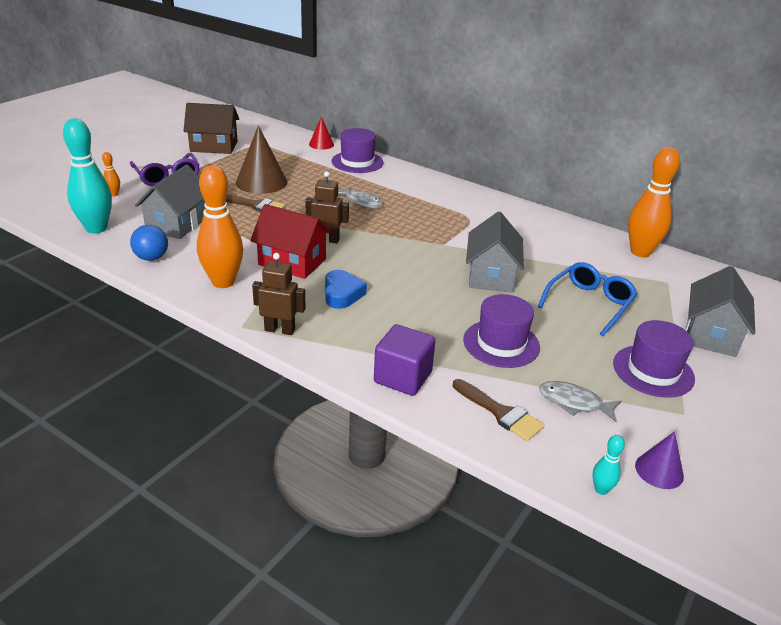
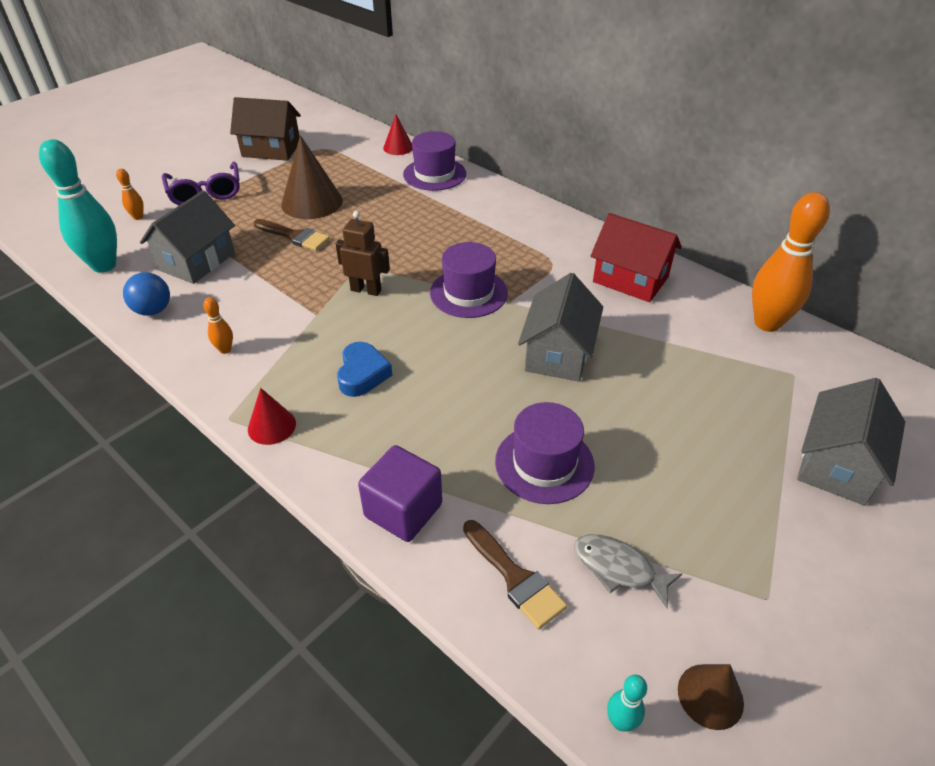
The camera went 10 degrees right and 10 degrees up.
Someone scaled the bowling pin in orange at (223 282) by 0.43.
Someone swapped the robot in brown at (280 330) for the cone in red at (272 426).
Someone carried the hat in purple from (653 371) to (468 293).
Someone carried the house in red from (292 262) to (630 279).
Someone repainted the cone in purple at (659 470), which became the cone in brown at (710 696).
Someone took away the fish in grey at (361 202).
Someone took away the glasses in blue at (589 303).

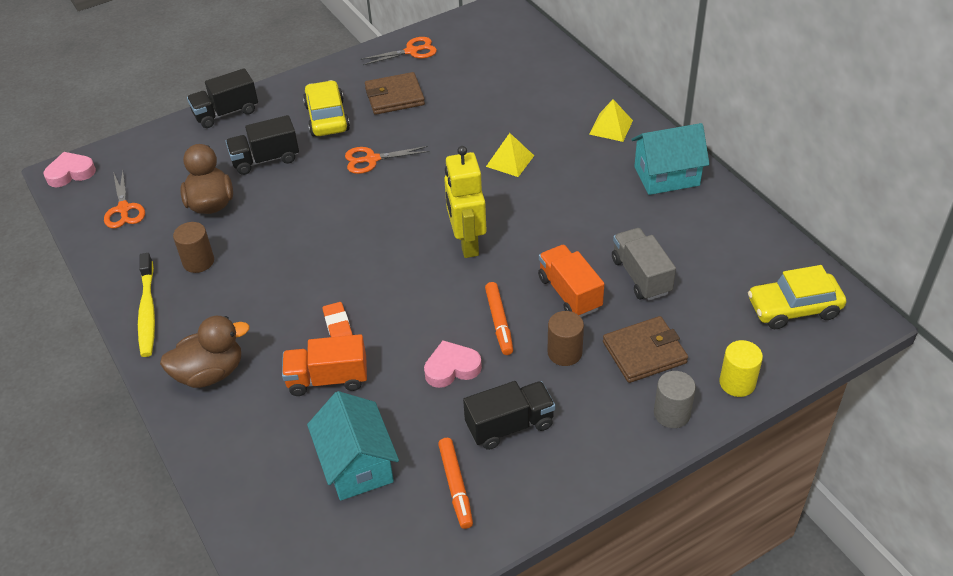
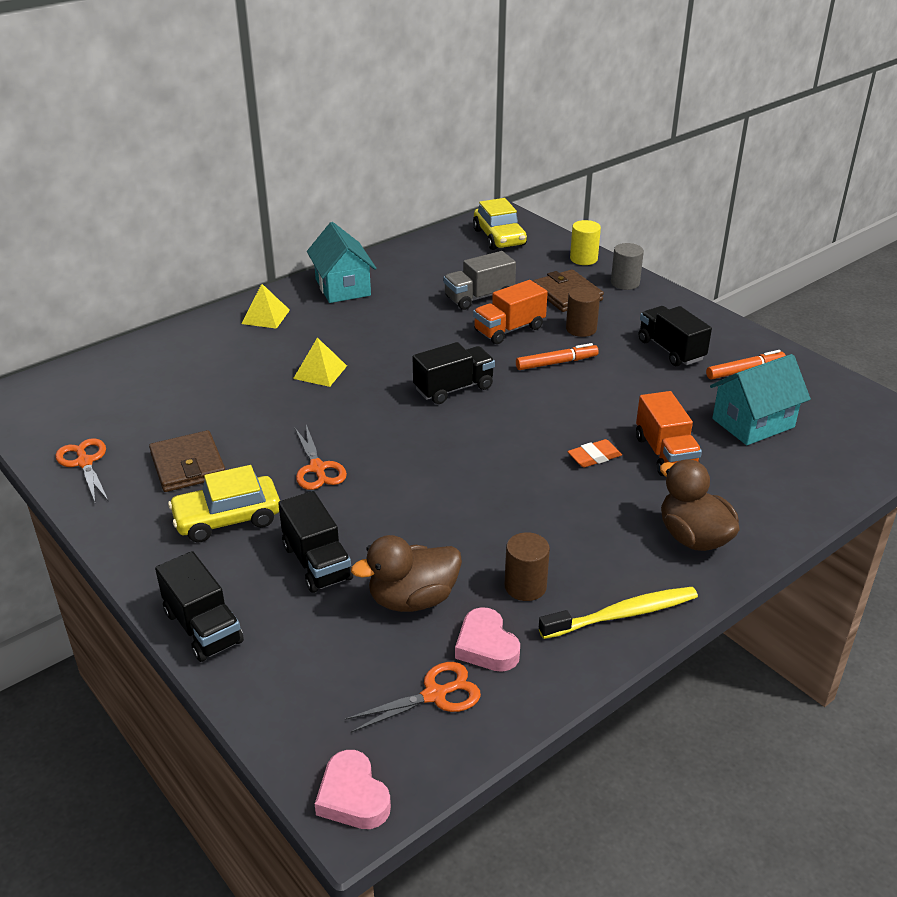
The camera went 100 degrees left and 10 degrees down.
Someone swapped the robot in yellow at (467 243) for the truck in black at (453 388).
Someone carried the heart in pink from (452 368) to (486 646).

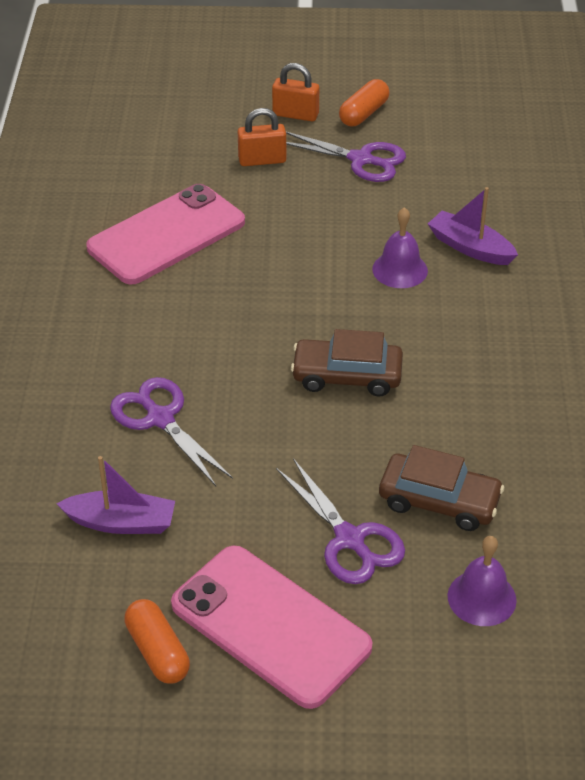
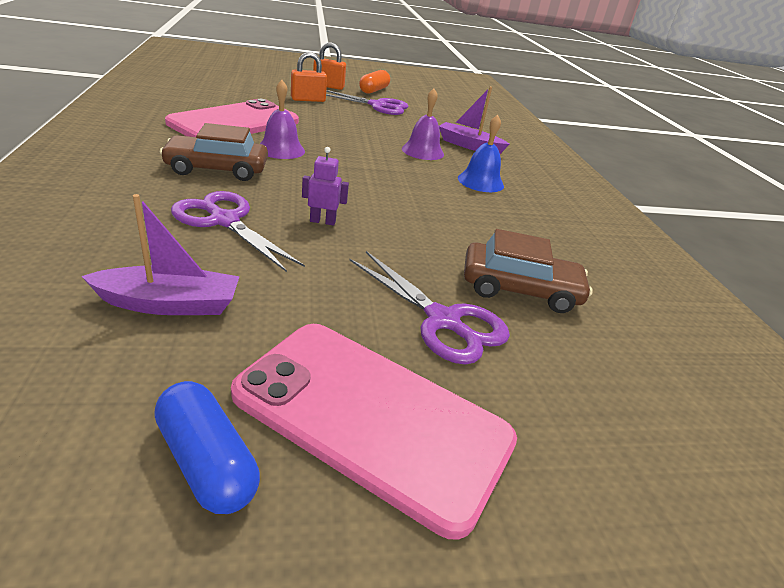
The camera went 15 degrees left and 10 degrees down.
Someone repainted the capsule in orange at (157 651), which became the capsule in blue at (207 461).
Someone carried the car in brown from (347 376) to (217 169).
Someone carried the bell in purple from (481 598) to (281 149).
Someone put down the robot in purple at (322 221).
Someone put down the bell in blue at (480 182).

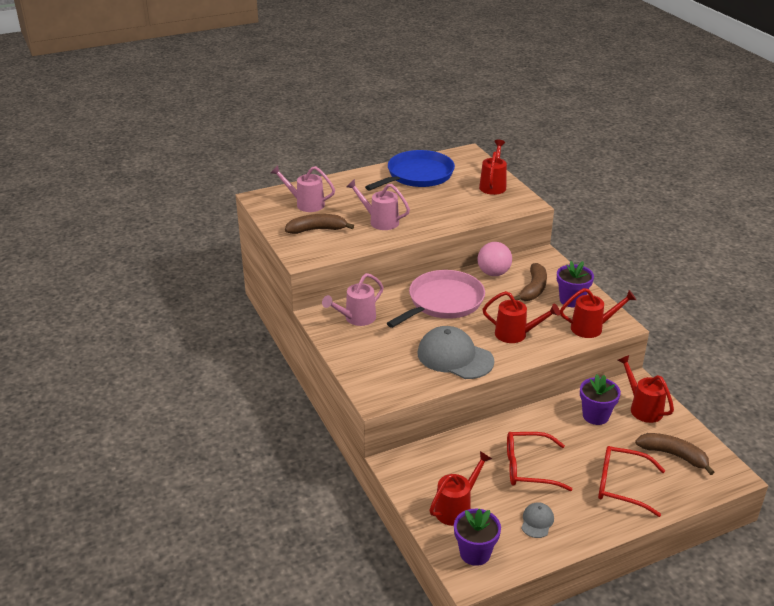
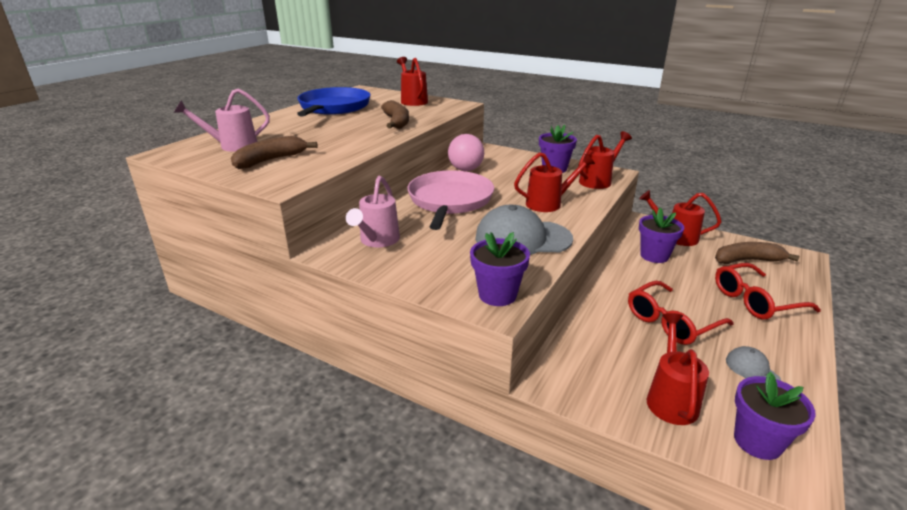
The camera went 35 degrees left and 5 degrees down.
Someone carried the banana in brown from (533 289) to (397 122).
Someone put down the flower pot in purple at (497 295).
Someone took away the watering can in pink at (380 221).

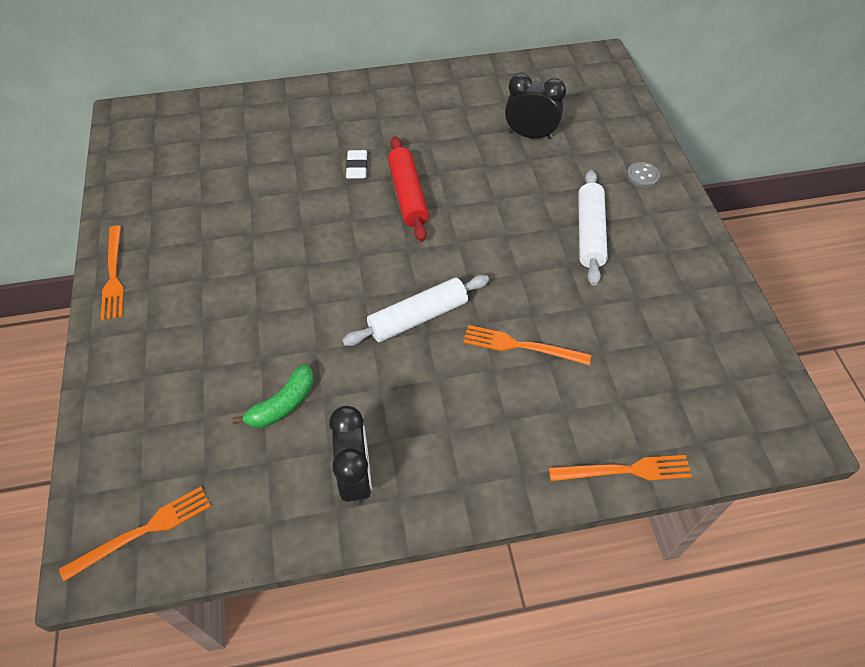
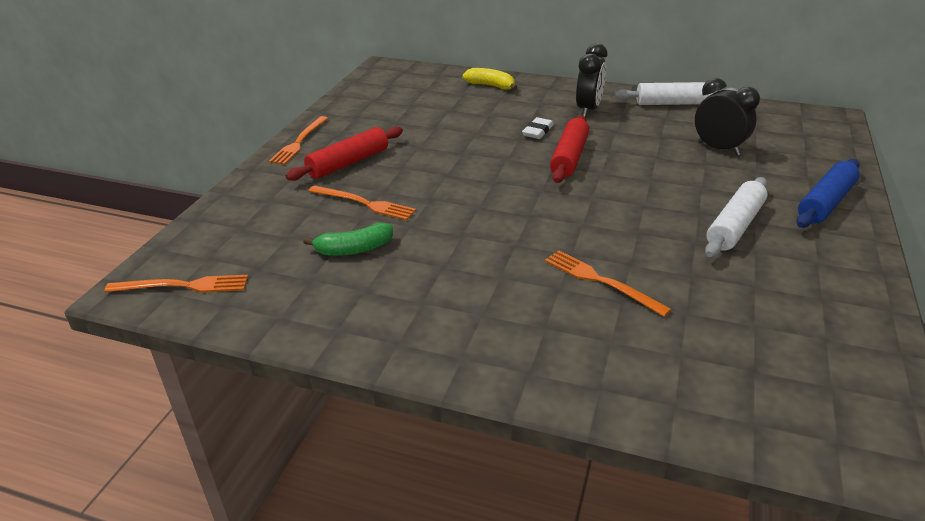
The camera went 30 degrees right and 20 degrees down.
Someone put down the rolling pin in red at (348 163).
Someone carried the fork in orange from (625 470) to (364 203).
Someone put down the banana in yellow at (491 86).
Someone carried the clock in black from (356 477) to (588 110).
Someone carried the rolling pin in white from (418 317) to (675 103).
Someone swapped the button in grey at (642 176) for the rolling pin in blue at (825 203).

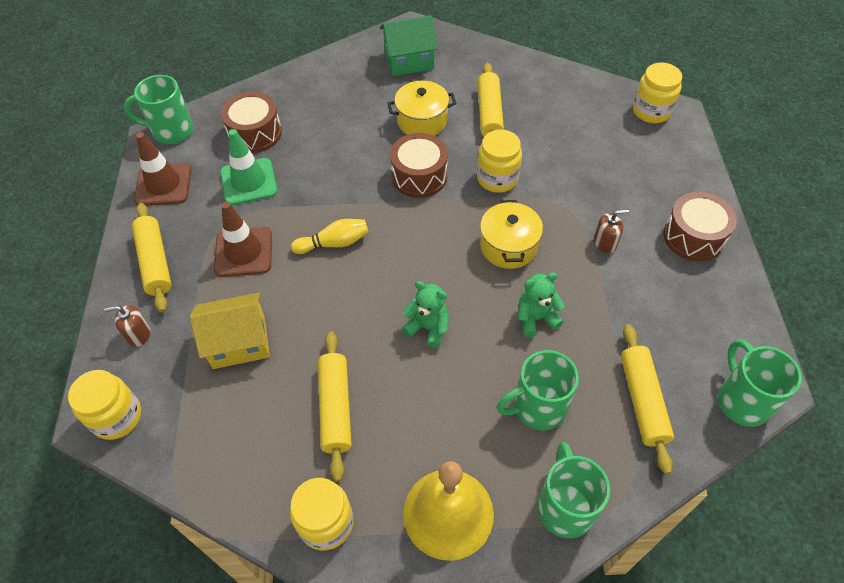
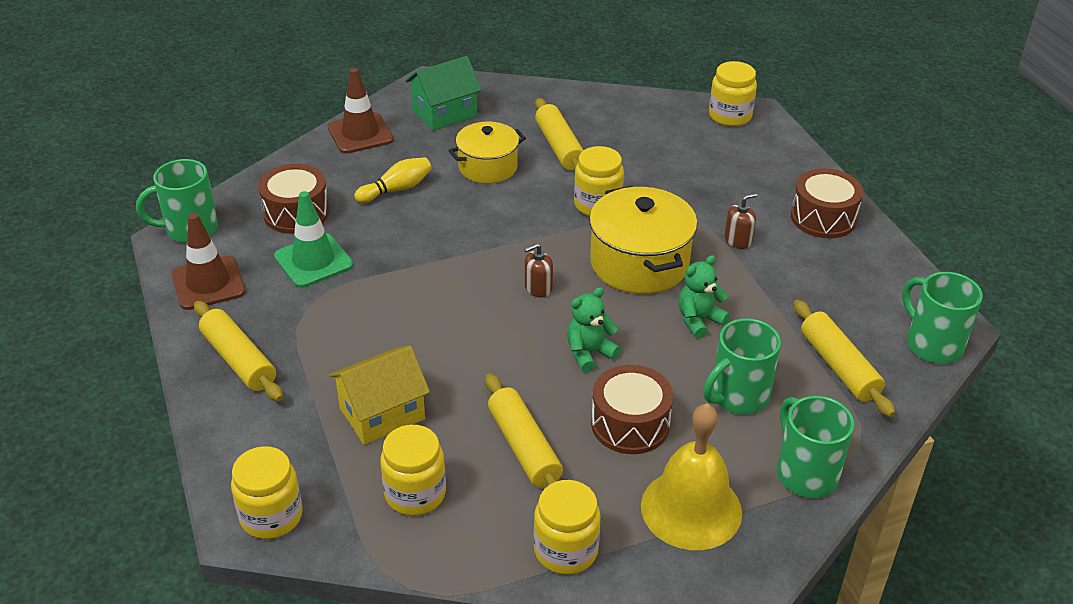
The camera went 20 degrees left and 15 degrees down.
Someone carried the traffic cone in brown from (243 252) to (360 134).
Someone carried the bowling pin in yellow from (334 243) to (396 189).
Someone put down the jar in yellow at (415 494).
Someone carried the soap dispenser in brown from (138 334) to (538 288).
Someone rotated the teddy bear in green at (428 327) by 45 degrees counterclockwise.
Someone scaled the pot in yellow at (508 246) by 1.52.
Someone carried the drum in brown from (419 176) to (630 424).

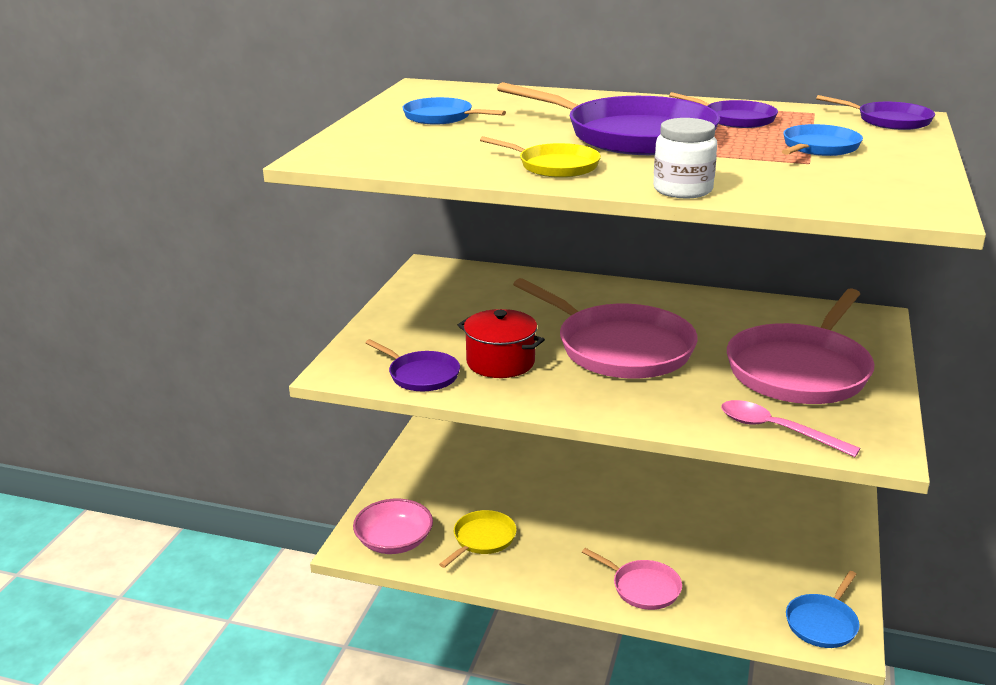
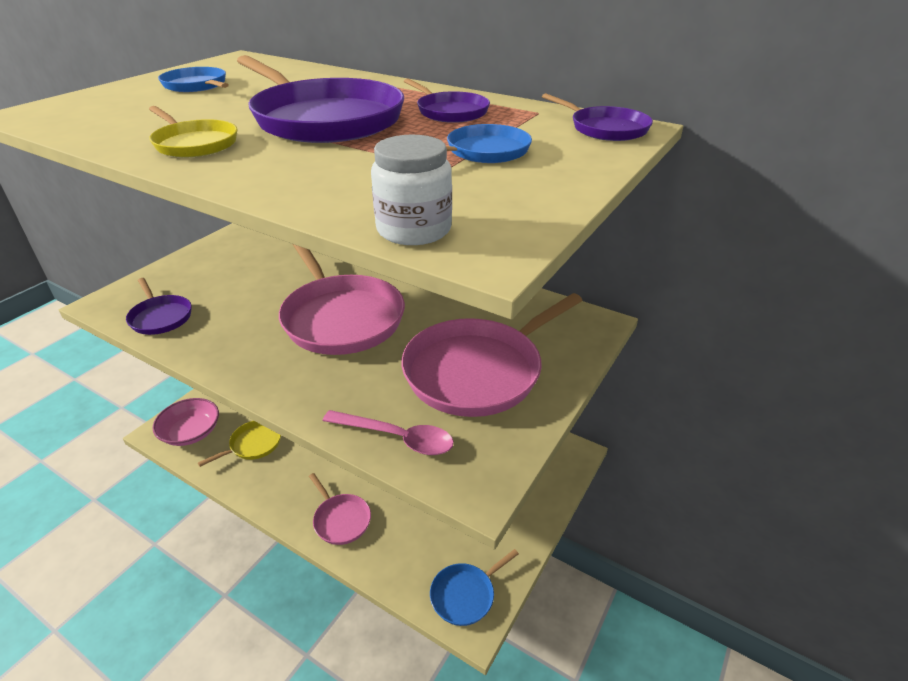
The camera went 15 degrees right and 10 degrees up.
Someone rotated the spoon in pink at (777 430) by 150 degrees clockwise.
Someone carried the jar in white from (682 190) to (414 230).
Someone took away the pot in red at (500 362).

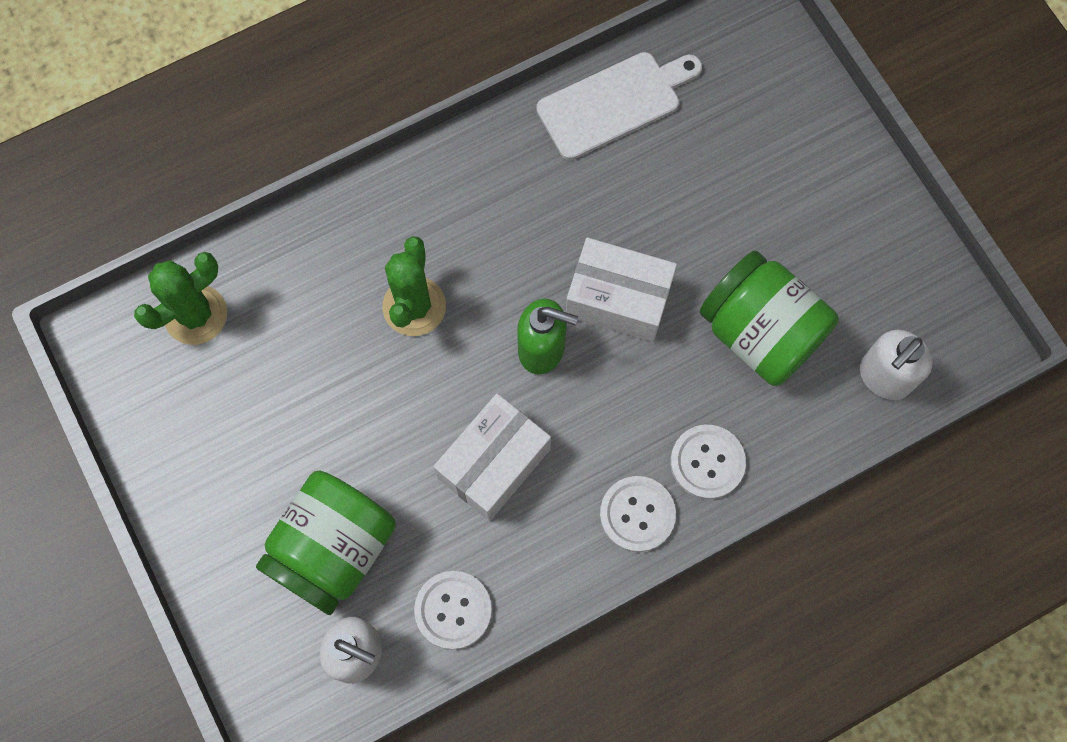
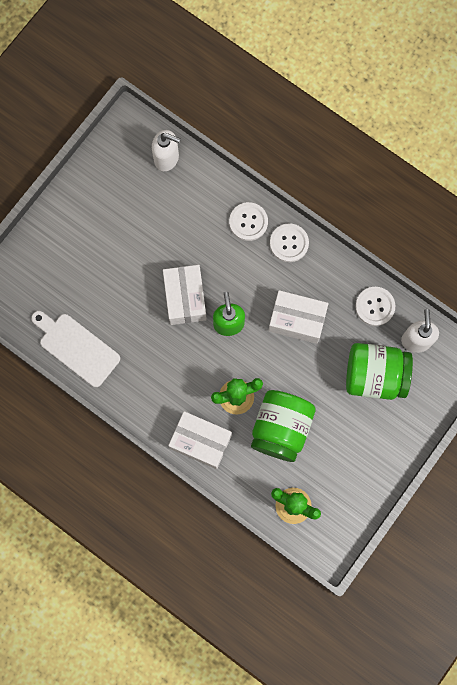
The camera went 115 degrees left and 5 degrees up.
Someone put down the box in white at (200 441).
Someone carried the jar in green from (760 333) to (281 428).

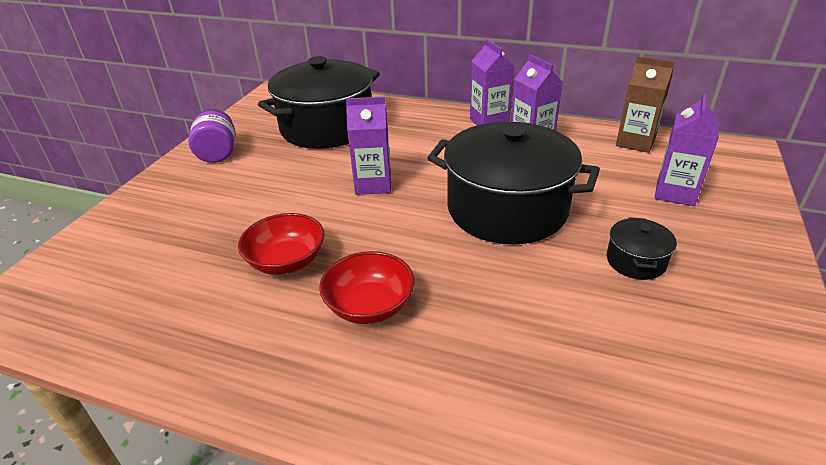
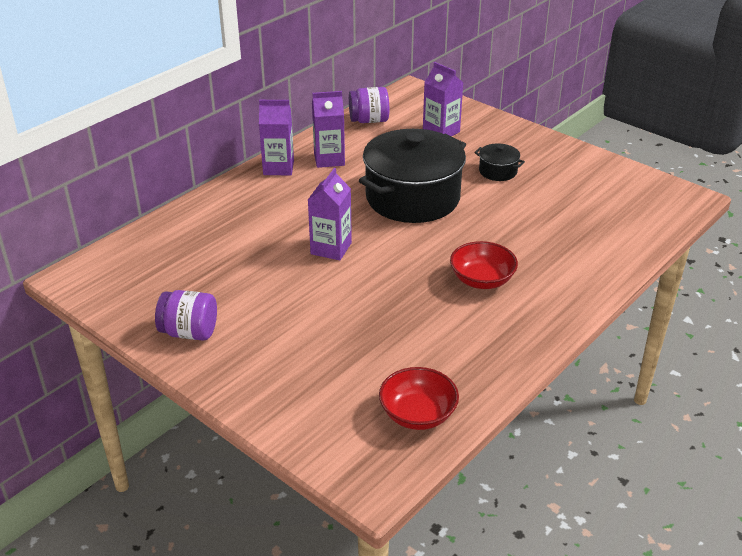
The camera went 70 degrees left and 0 degrees up.
Someone swapped the carton in brown at (635 142) for the jar in purple at (369 120).
Someone carried the bowl in red from (286 261) to (418 414).
Someone took away the pot in black at (327 127).

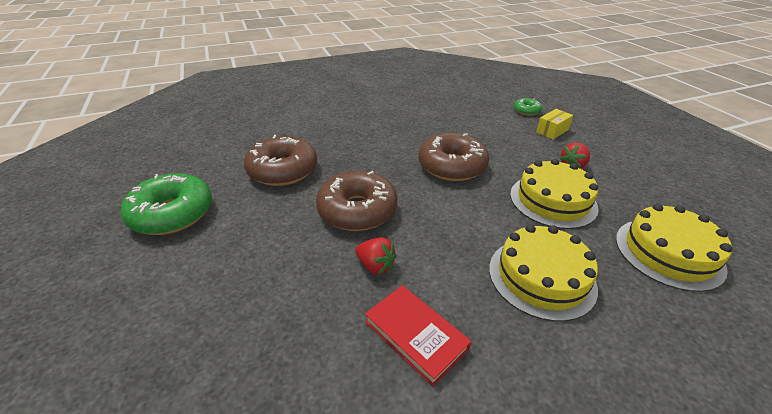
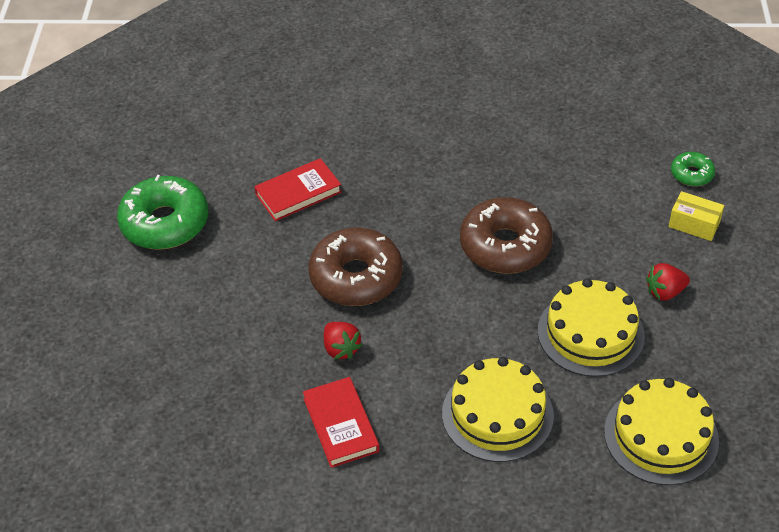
The camera went 25 degrees right and 10 degrees up.
Someone swapped the donut in brown at (283 170) for the book in red at (298 193).
Someone rotated the box in yellow at (552 131) by 45 degrees clockwise.

